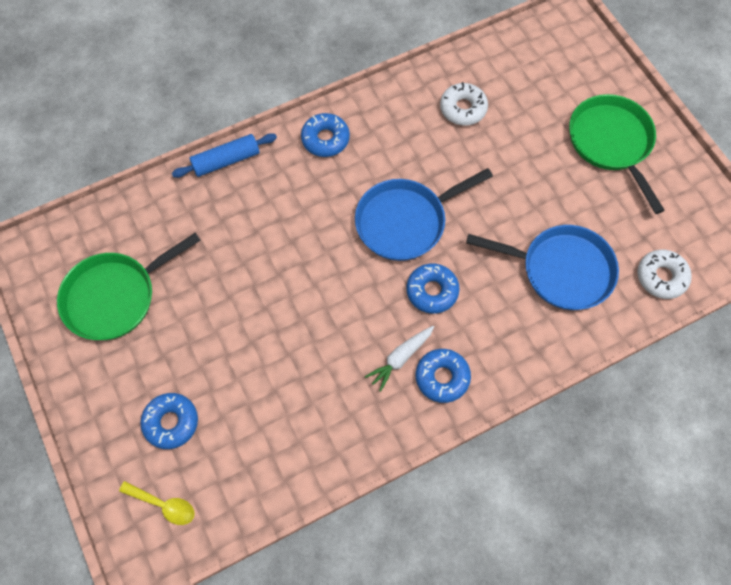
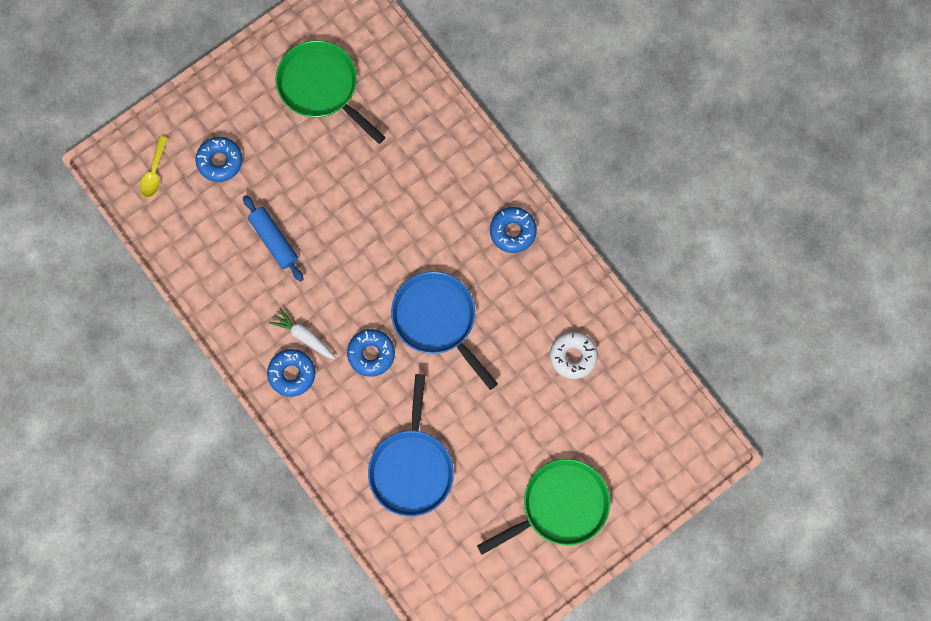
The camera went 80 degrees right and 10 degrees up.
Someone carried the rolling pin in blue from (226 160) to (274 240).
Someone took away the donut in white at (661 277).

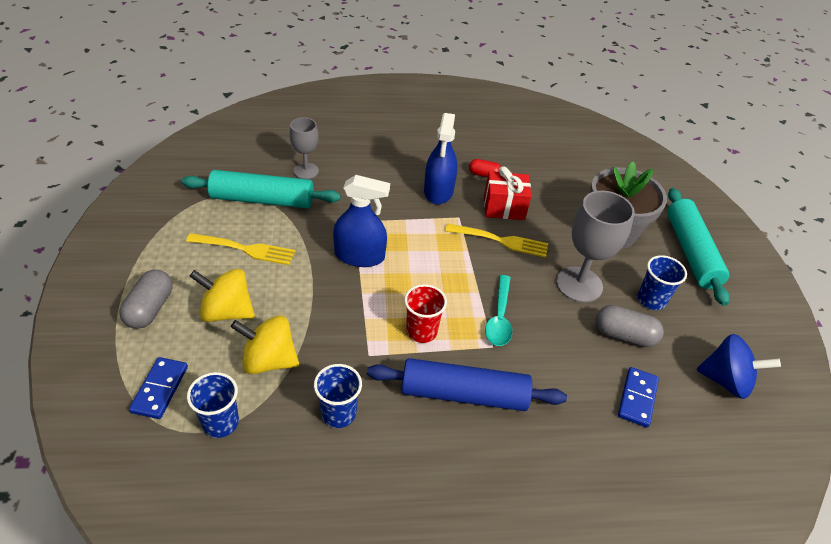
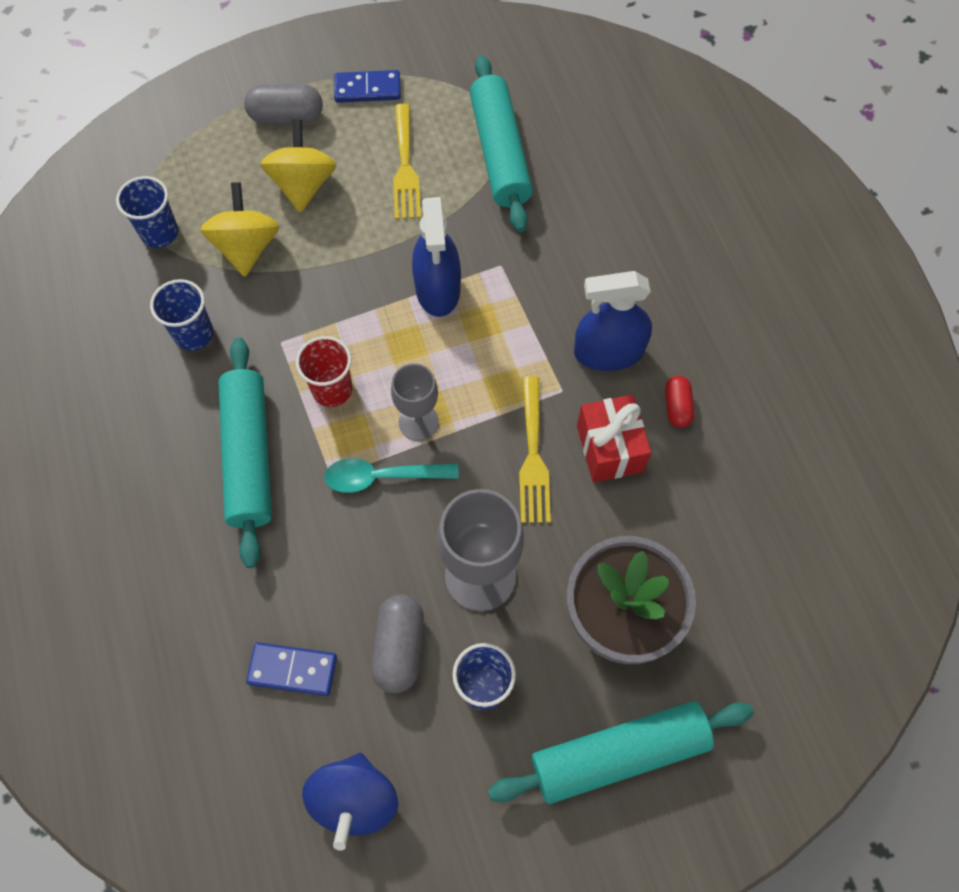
The camera went 80 degrees right and 20 degrees up.
Someone repainted the rolling pin in blue at (464 394), which became the rolling pin in turquoise at (248 456).
Someone carried the domino in blue from (160 389) to (367 89).
Someone carried the goblet in grey from (306 171) to (418 422).

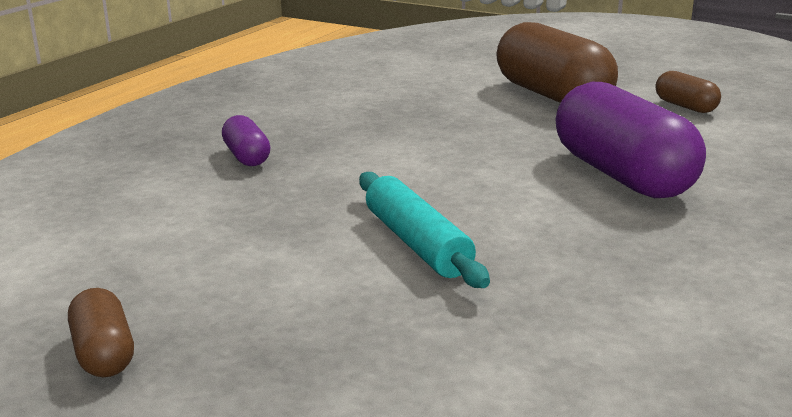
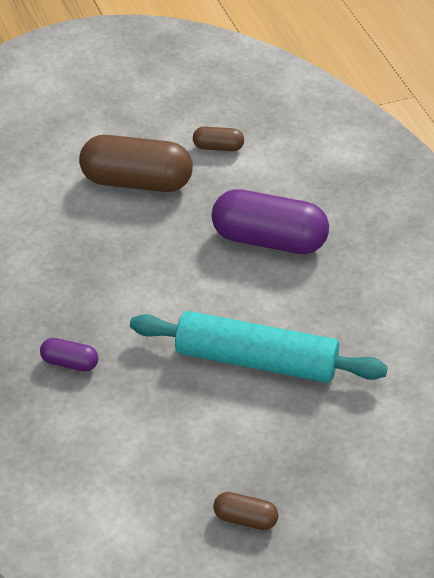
The camera went 50 degrees left and 20 degrees up.
Someone scaled the rolling pin in turquoise at (417 243) by 1.65.

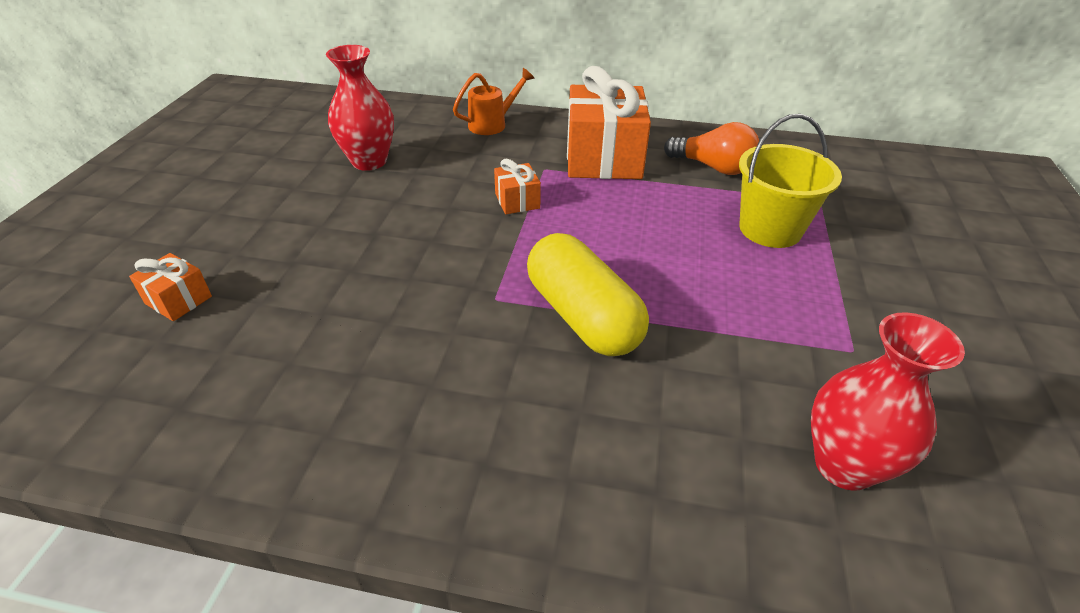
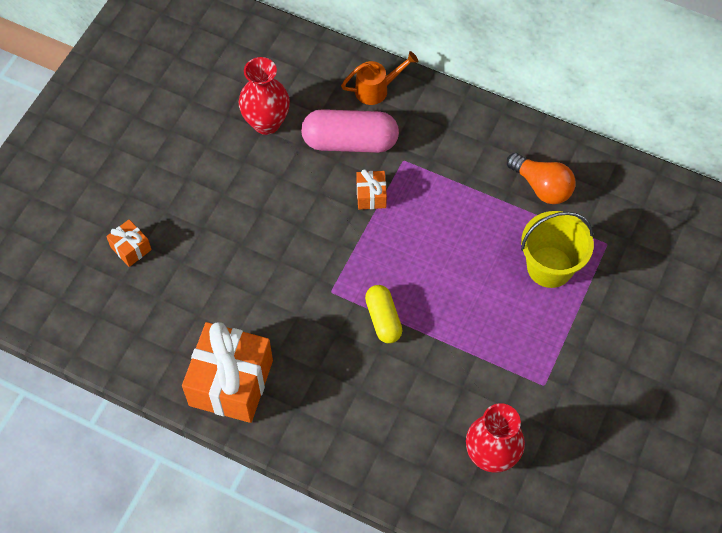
The camera went 15 degrees right and 20 degrees up.
Someone carried the gift in orange from (603 158) to (231 383).
Someone put down the capsule in pink at (350 142).
Someone scaled the capsule in yellow at (583 316) by 0.60.

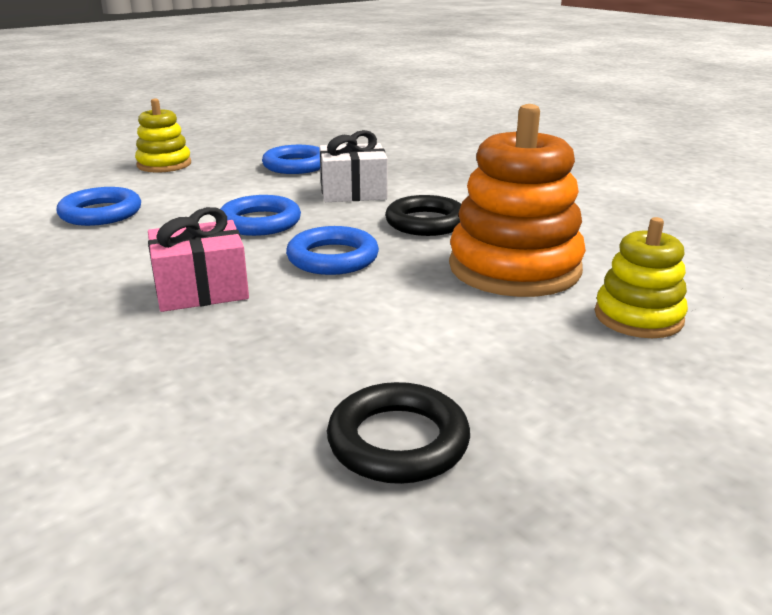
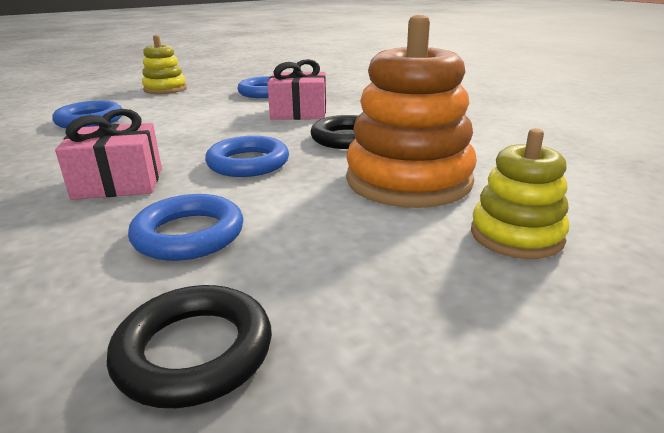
The camera went 10 degrees right and 0 degrees up.
Someone carried the ring in blue from (260 222) to (189 234).
Someone repainted the gift in white at (353 192), which became the gift in pink at (299 113).

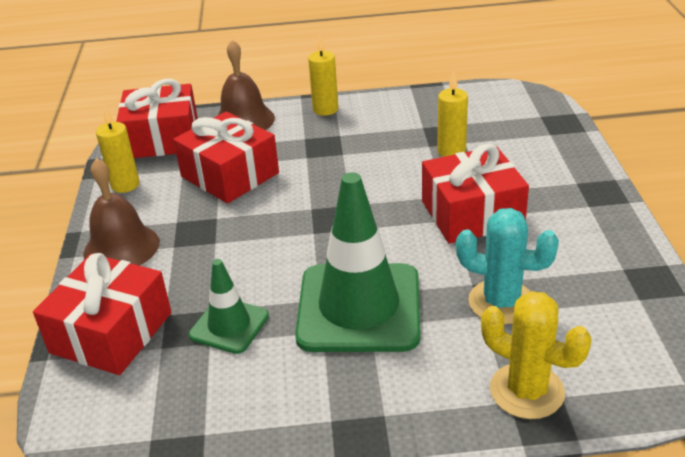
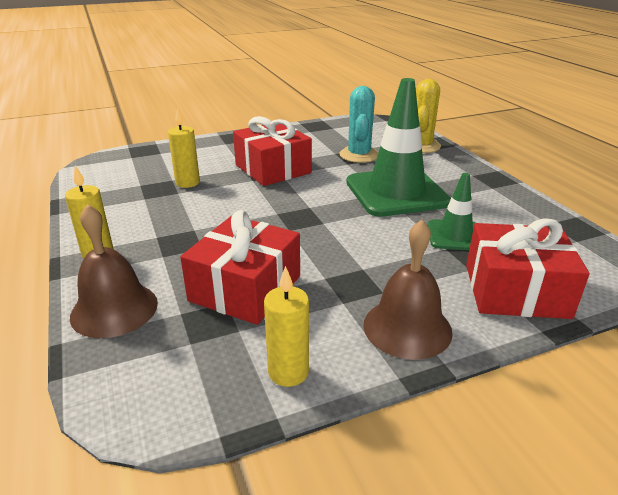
The camera went 110 degrees left and 5 degrees down.
Someone took away the gift in red at (162 139).

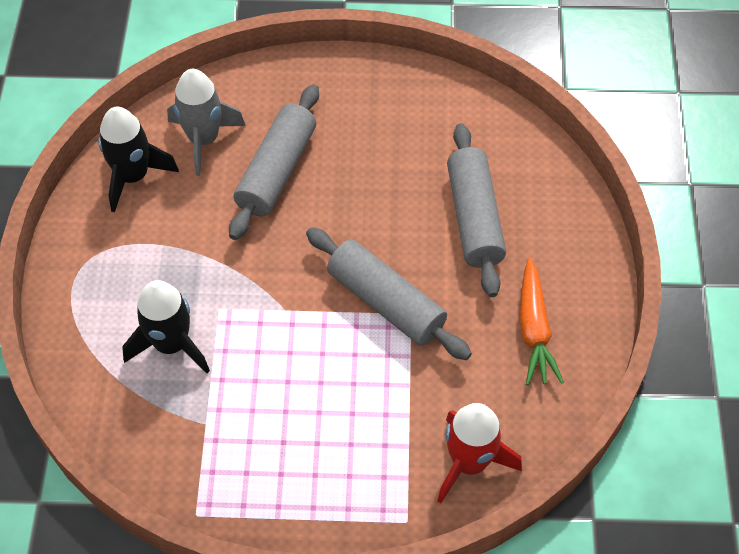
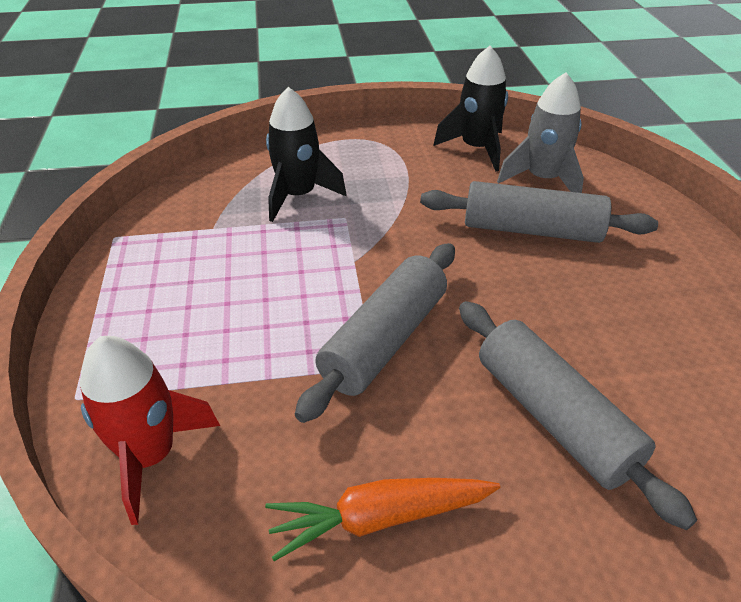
The camera went 80 degrees right and 15 degrees down.
Someone rotated the rolling pin in grey at (474 218) by 75 degrees clockwise.

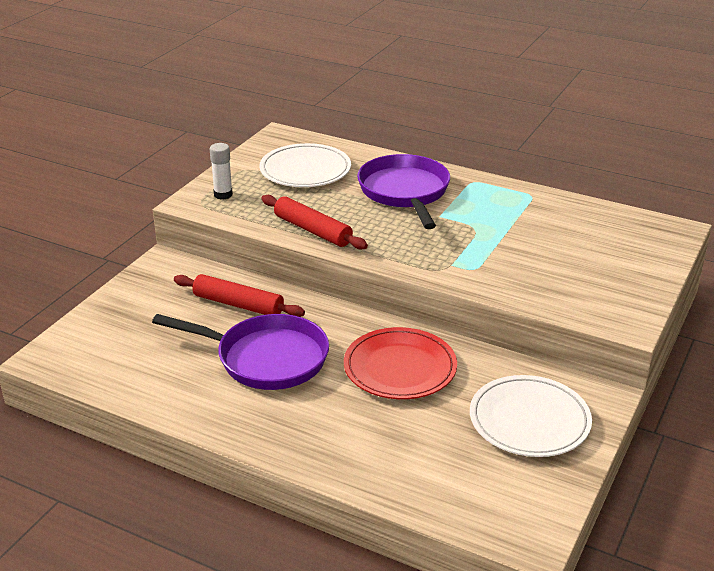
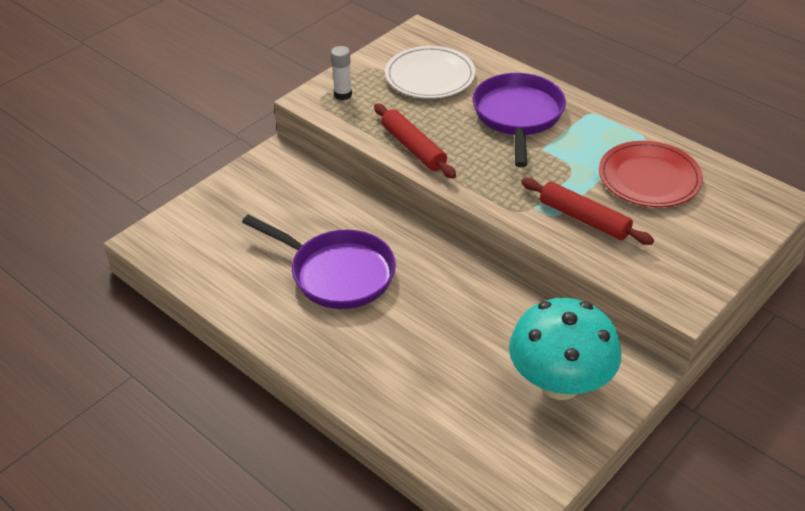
The camera went 15 degrees right and 10 degrees up.
Someone swapped the plate in white at (529 420) for the mushroom in turquoise at (559 383).
Someone carried the rolling pin in red from (238 304) to (584 219).
Someone carried the plate in red from (400 368) to (649 178).

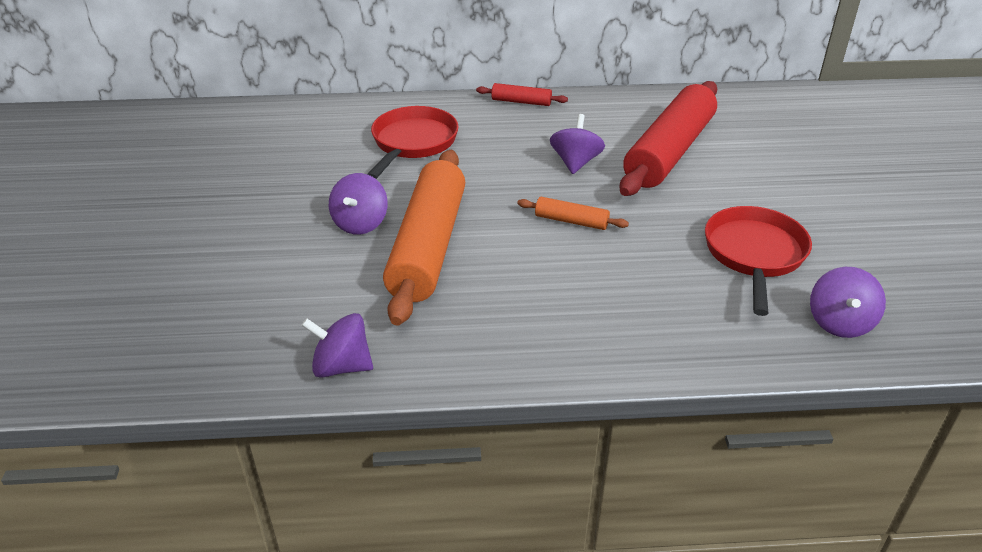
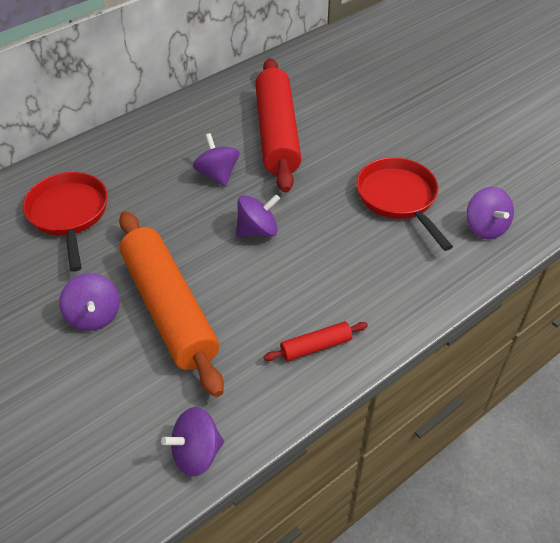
The camera went 35 degrees left and 10 degrees up.
Someone swapped the rolling pin in orange at (571 221) for the spinning top in purple at (257 230).
Someone carried the rolling pin in red from (521 102) to (316 346).

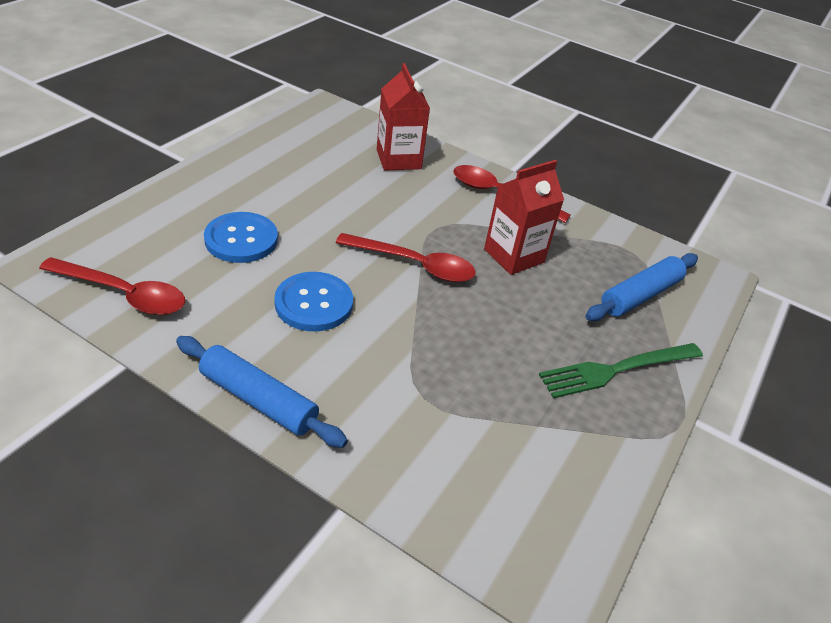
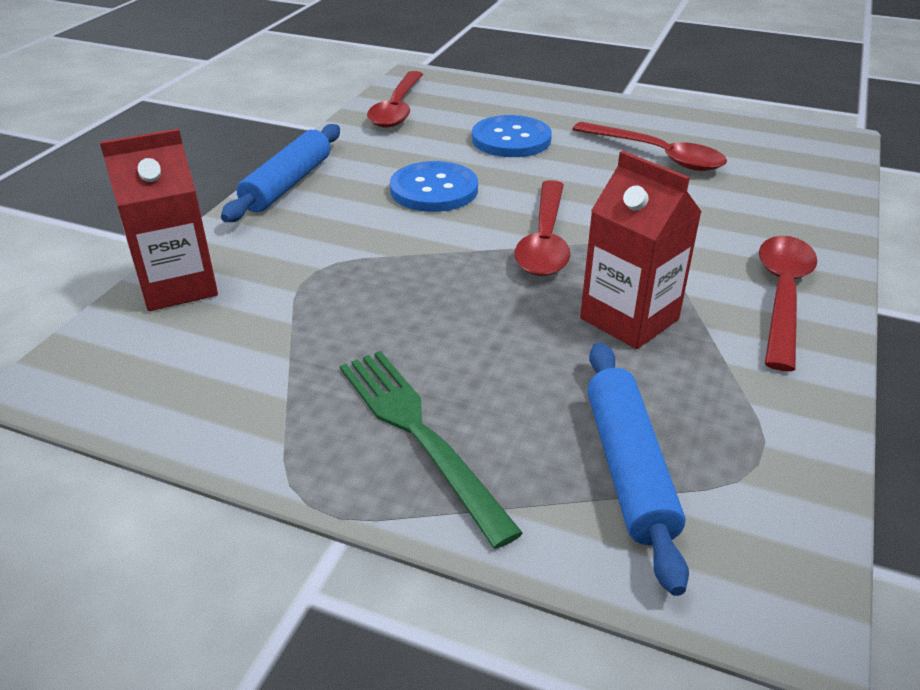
The camera went 85 degrees right and 5 degrees down.
Someone carried the carton in red from (398 159) to (178 286).
Someone put down the spoon in red at (656 155).
Someone rotated the rolling pin in blue at (640 295) by 45 degrees clockwise.

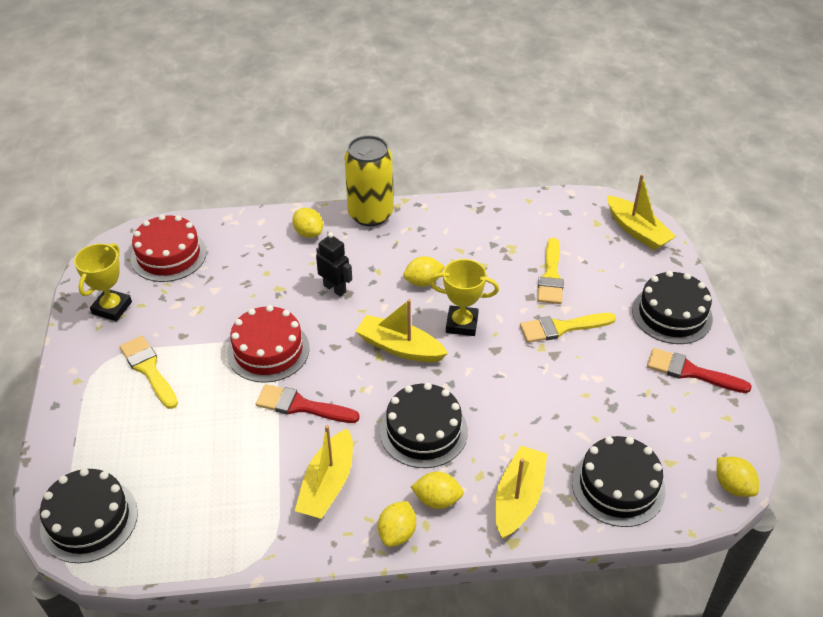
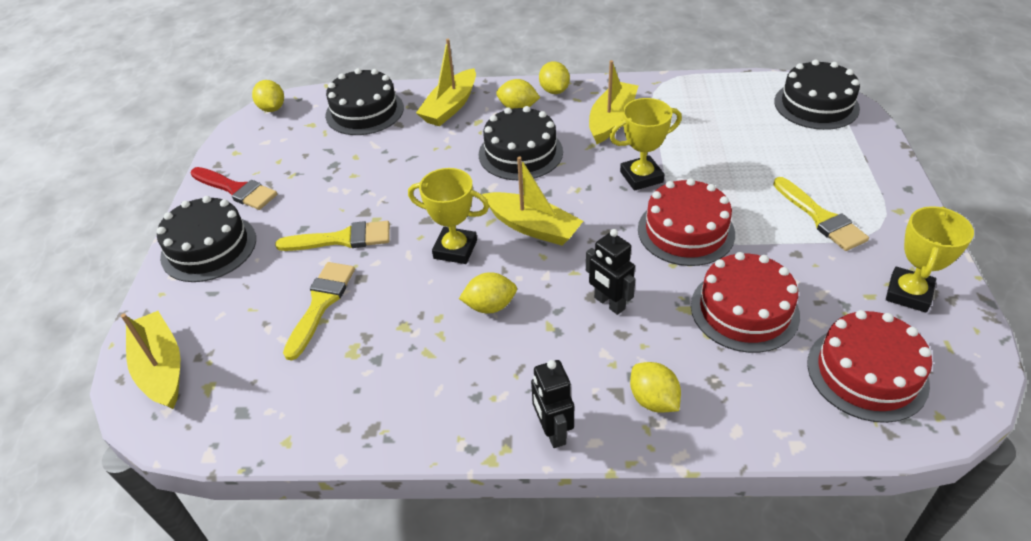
The camera went 170 degrees left and 0 degrees up.
Someone swapped the can in yellow at (370 214) for the robot in black at (552 431).
Someone rotated the lemon in yellow at (397 533) by 45 degrees counterclockwise.
Someone swapped the brush in red at (301 406) for the trophy in yellow at (641 177).
Someone put down the cake in red at (744 310).

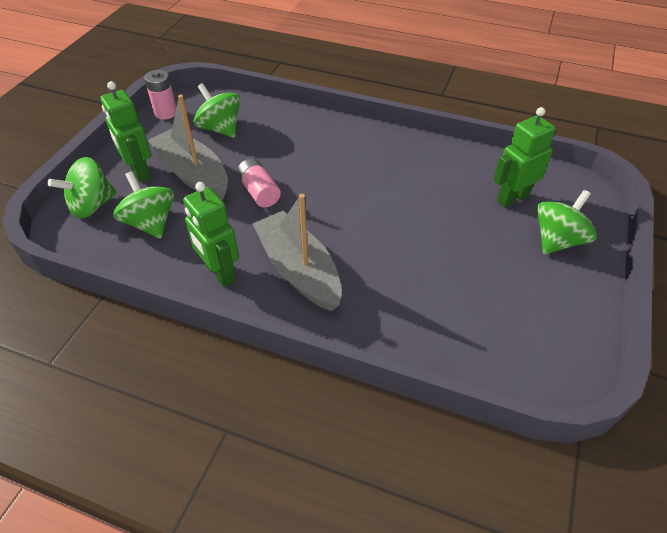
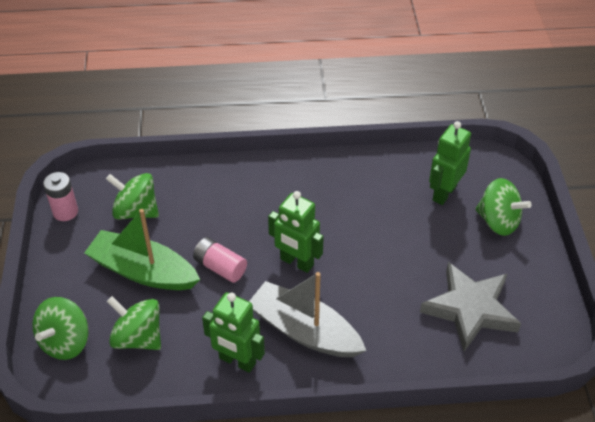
The camera went 25 degrees left and 0 degrees up.
Someone repainted the boat in grey at (193 174), which became the boat in green at (143 271).
Someone carried the robot in green from (139 172) to (296 262).
Someone put down the star in grey at (470 309).
Someone rotated the spinning top in green at (557 240) by 105 degrees clockwise.

